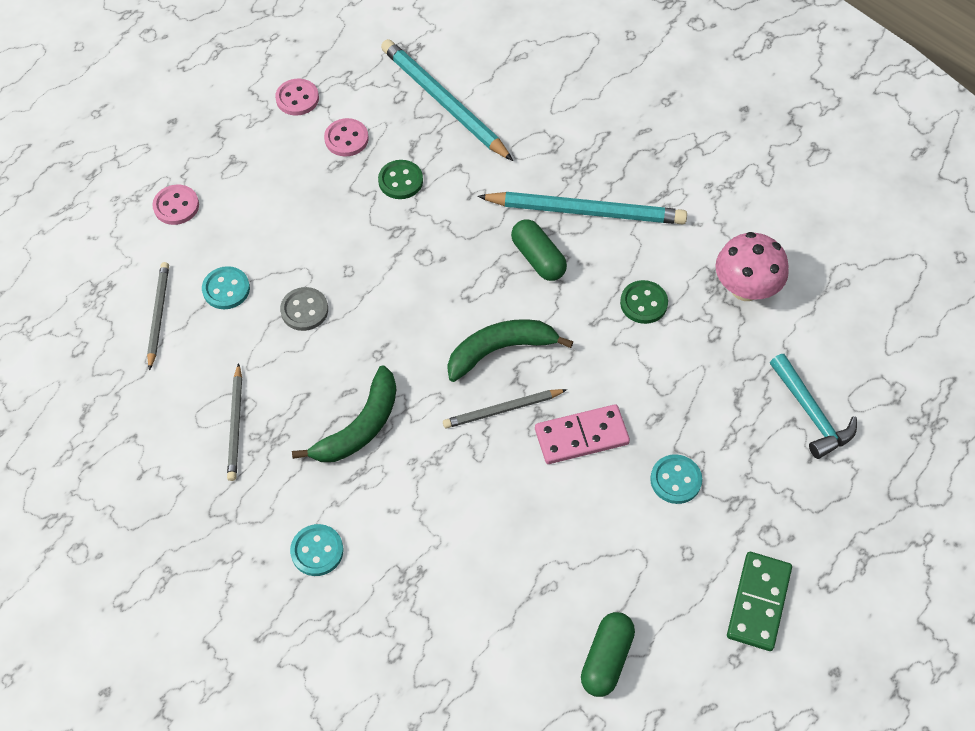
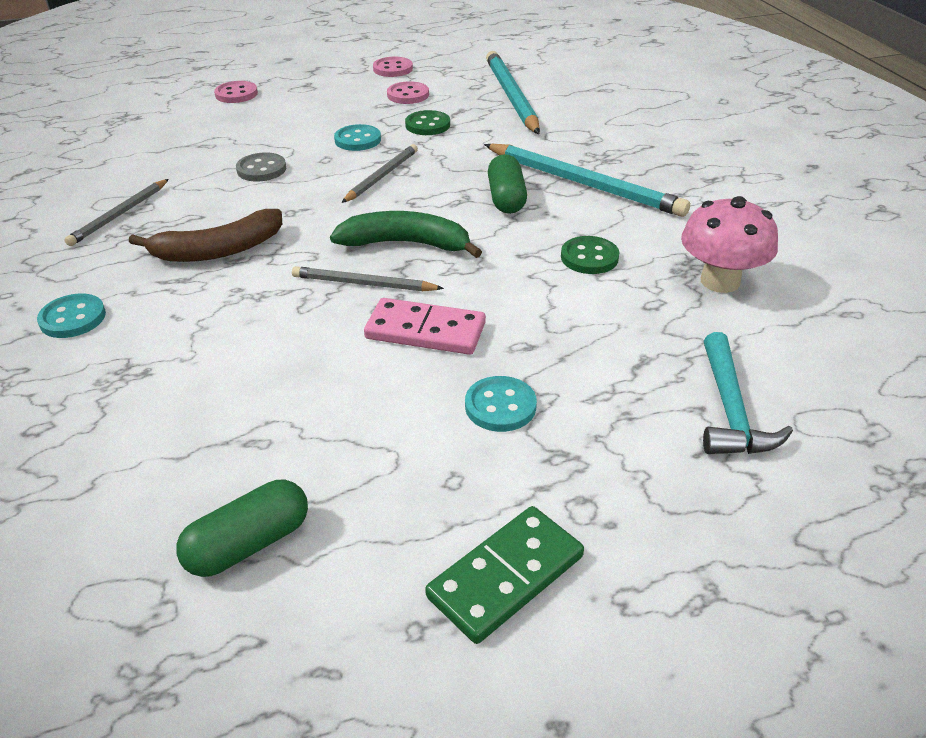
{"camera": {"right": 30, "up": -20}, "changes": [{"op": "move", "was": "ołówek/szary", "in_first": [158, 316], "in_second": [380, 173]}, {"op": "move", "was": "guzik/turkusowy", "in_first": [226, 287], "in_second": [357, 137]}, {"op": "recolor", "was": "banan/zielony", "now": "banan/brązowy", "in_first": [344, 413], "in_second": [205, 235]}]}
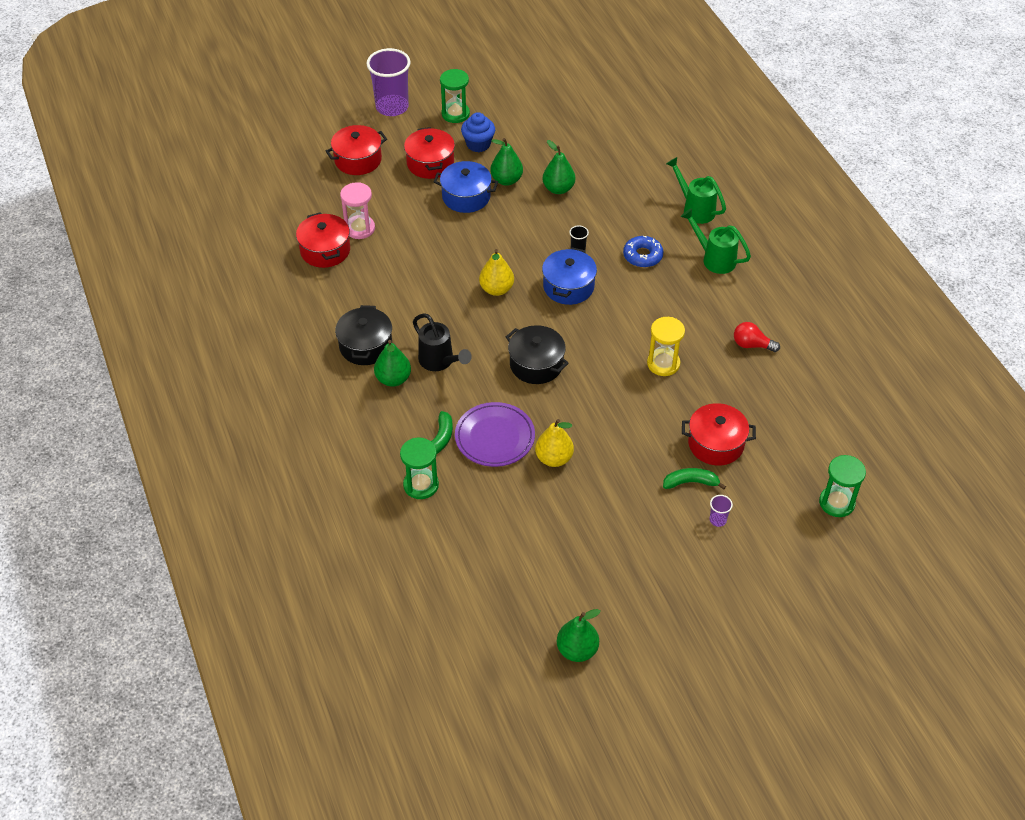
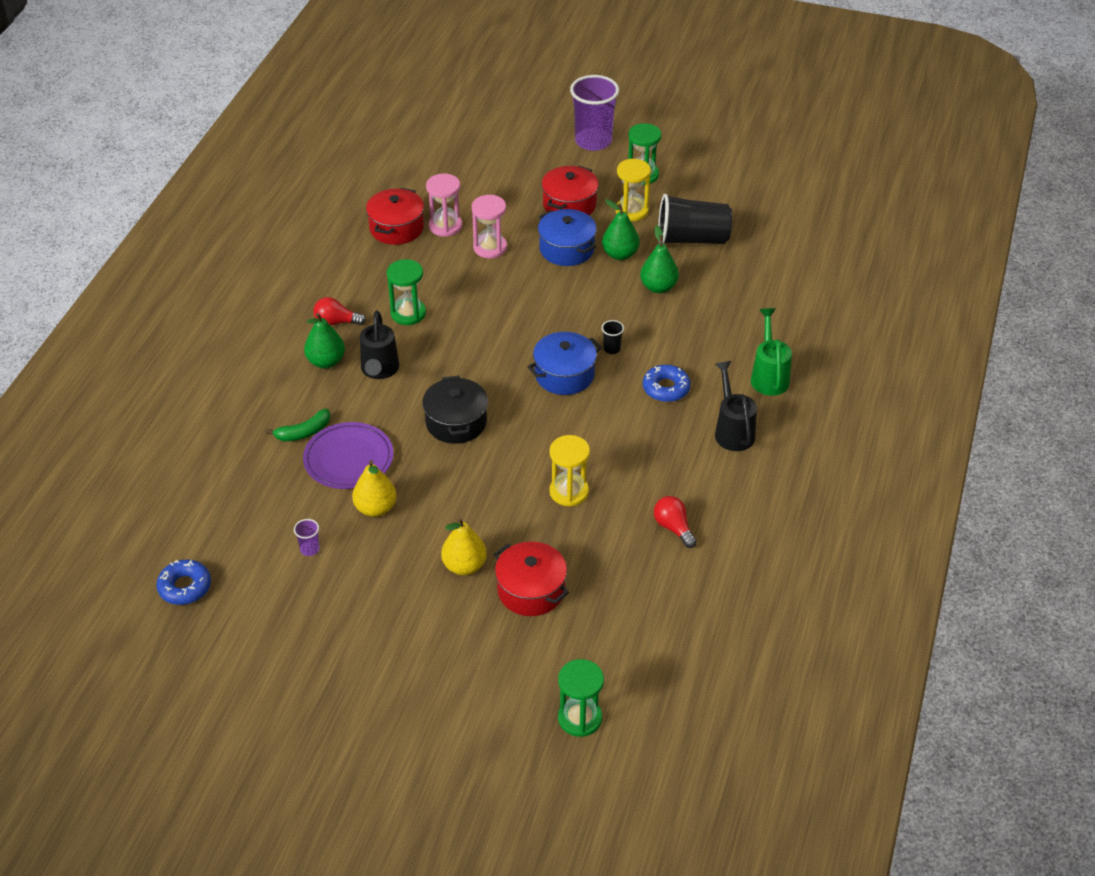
{"camera": {"right": 40, "up": -5}, "changes": [{"op": "delete", "was": "garnek/czerwony", "in_first": [356, 150]}, {"op": "replace", "was": "garnek/czarny", "now": "żarówka/czerwony", "in_first": [363, 335], "in_second": [339, 311]}, {"op": "move", "was": "klepsydra/zielony", "in_first": [419, 468], "in_second": [406, 292]}, {"op": "replace", "was": "muffinka/niebieski", "now": "klepsydra/żółty", "in_first": [478, 132], "in_second": [633, 190]}, {"op": "move", "was": "gruszka/żółty", "in_first": [496, 272], "in_second": [464, 546]}, {"op": "delete", "was": "gruszka/zielony", "in_first": [578, 635]}, {"op": "delete", "was": "banan/zielony", "in_first": [694, 479]}, {"op": "recolor", "was": "konewka/zielony", "now": "konewka/czarny", "in_first": [716, 241], "in_second": [736, 406]}, {"op": "move", "was": "szklanka/fioletowy", "in_first": [721, 511], "in_second": [306, 537]}, {"op": "insert", "now": "donut/niebieski", "in_second": [183, 582]}, {"op": "insert", "now": "klepsydra/różowy", "in_second": [489, 226]}, {"op": "insert", "now": "szklanka/czarny", "in_second": [695, 219]}]}
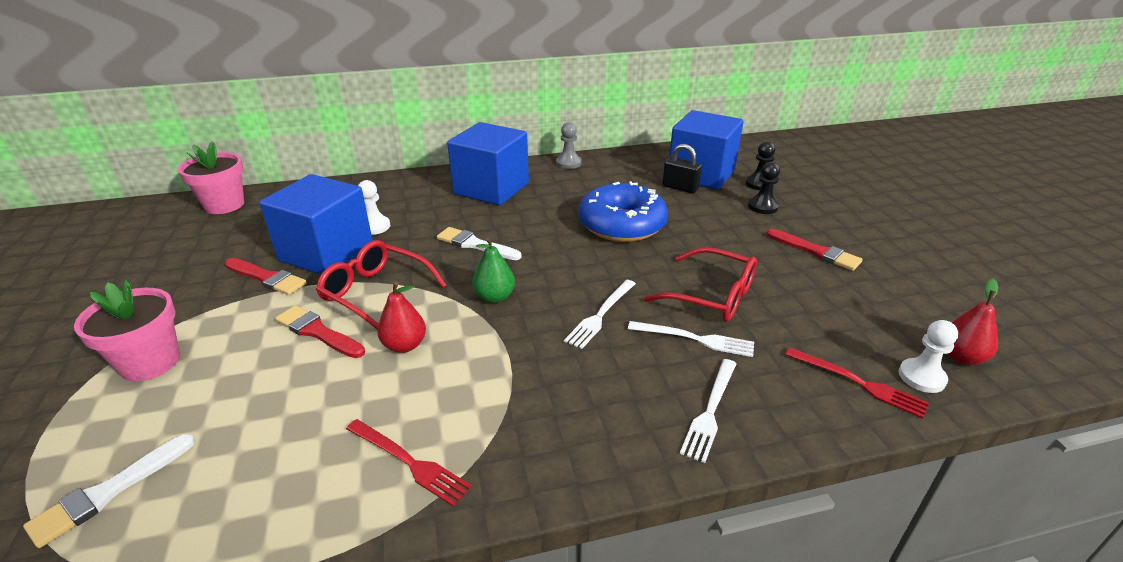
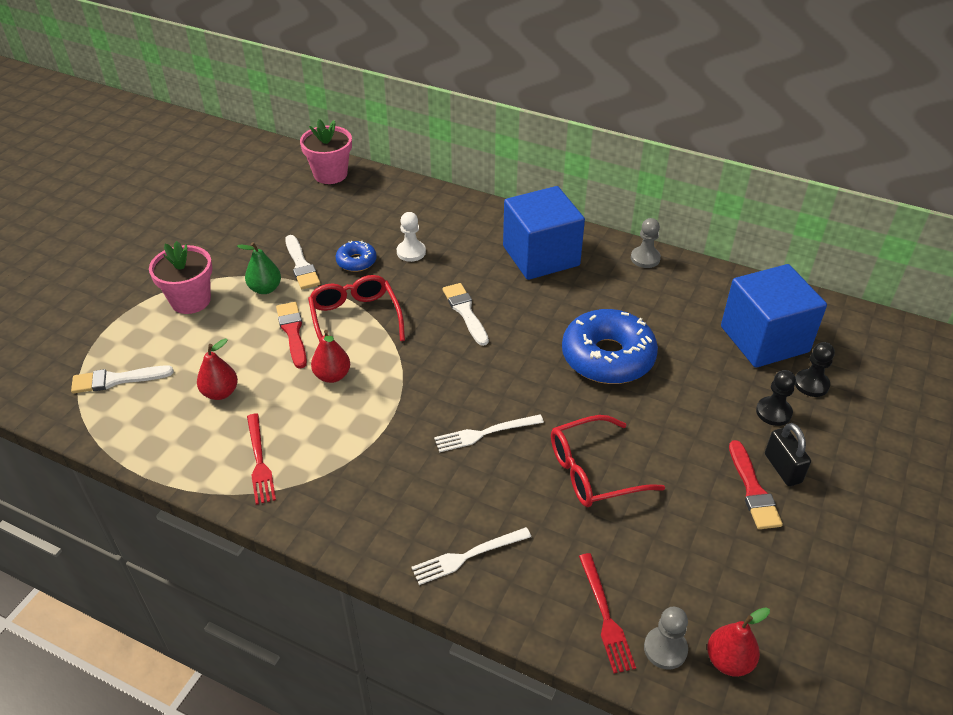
{"camera": {"right": 40, "up": 10}, "changes": [{"op": "recolor", "was": "pędzel/czerwony", "now": "pędzel/biały", "in_first": [266, 276], "in_second": [302, 262]}, {"op": "replace", "was": "sześcian/niebieski", "now": "donut/niebieski", "in_first": [316, 224], "in_second": [356, 256]}, {"op": "move", "was": "gruszka/zielony", "in_first": [493, 270], "in_second": [259, 268]}, {"op": "delete", "was": "widelec/biały", "in_first": [691, 339]}, {"op": "rotate", "was": "okulary/czerwony", "in_first": [700, 284], "in_second": [608, 461], "clockwise": 90}, {"op": "move", "was": "kłódka/czarny", "in_first": [682, 169], "in_second": [788, 454]}, {"op": "recolor", "was": "pionek/biały", "now": "pionek/szary", "in_first": [928, 356], "in_second": [666, 638]}, {"op": "insert", "now": "gruszka/czerwony", "in_second": [217, 369]}]}
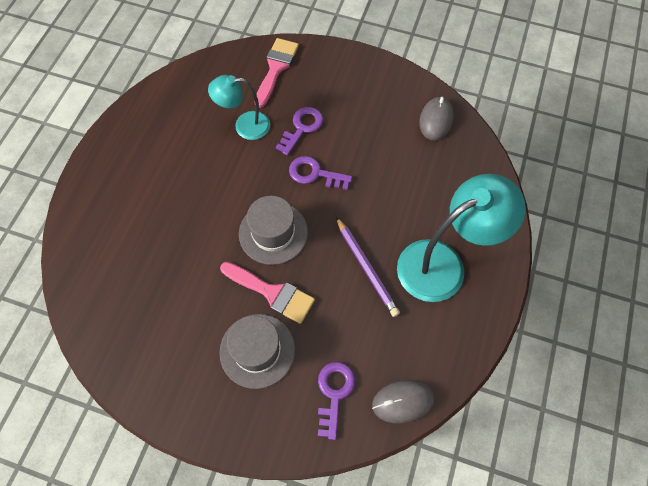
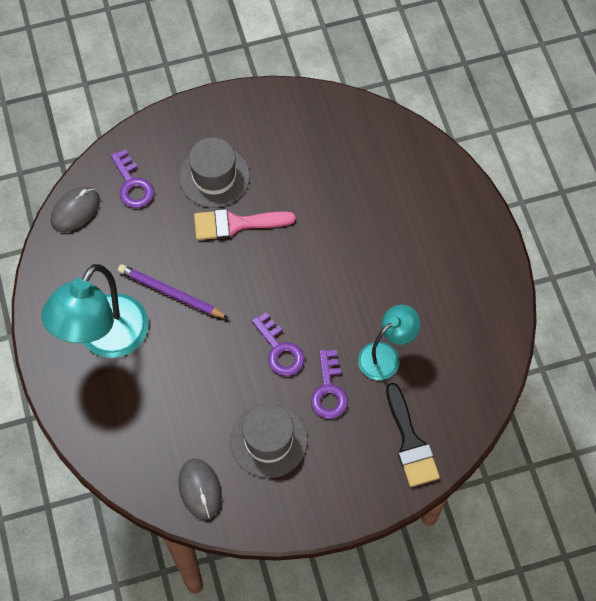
{"camera": {"right": 145, "up": 0}, "changes": [{"op": "move", "was": "kapelusz/szary", "in_first": [273, 230], "in_second": [268, 441]}, {"op": "recolor", "was": "pędzel/różowy", "now": "pędzel/czarny", "in_first": [277, 73], "in_second": [413, 435]}, {"op": "rotate", "was": "klucz/fioletowy", "in_first": [320, 173], "in_second": [278, 344], "clockwise": 75}]}
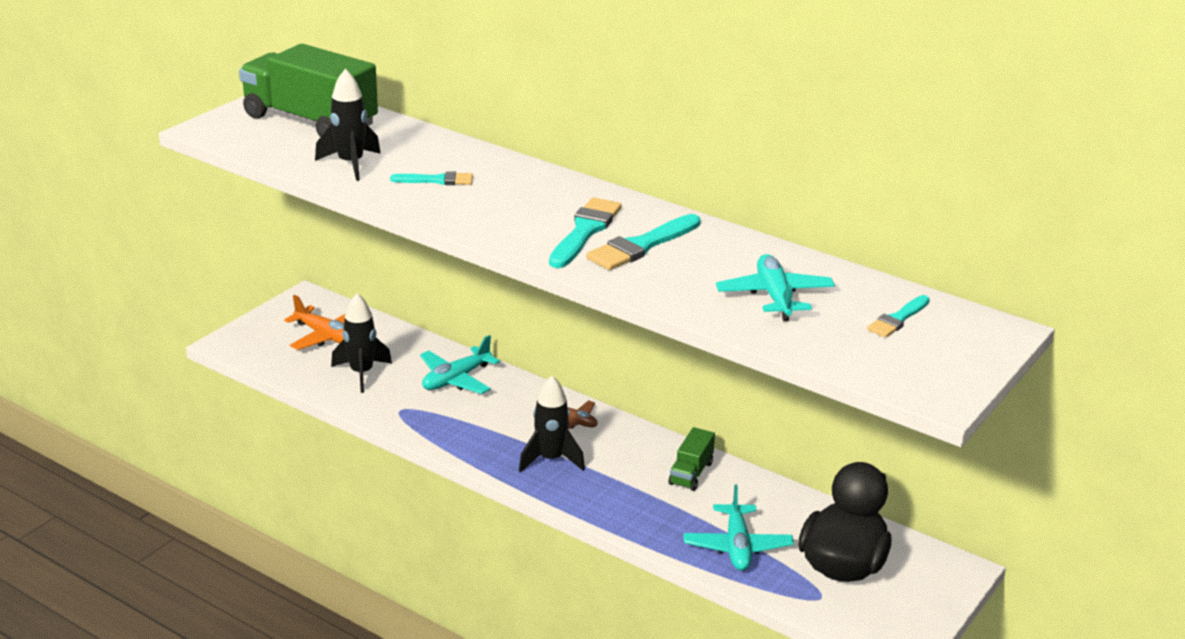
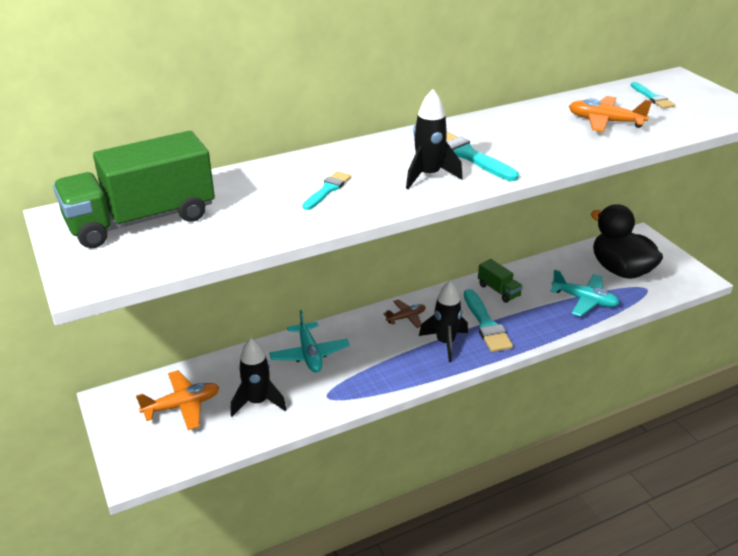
{"camera": {"right": -60, "up": 5}, "changes": [{"op": "move", "was": "rakieta/czarny", "in_first": [348, 125], "in_second": [434, 139]}, {"op": "move", "was": "pędzel/turkusowy", "in_first": [643, 242], "in_second": [488, 320]}, {"op": "recolor", "was": "samolot/turkusowy", "now": "samolot/pomarańczowy", "in_first": [775, 287], "in_second": [610, 114]}]}
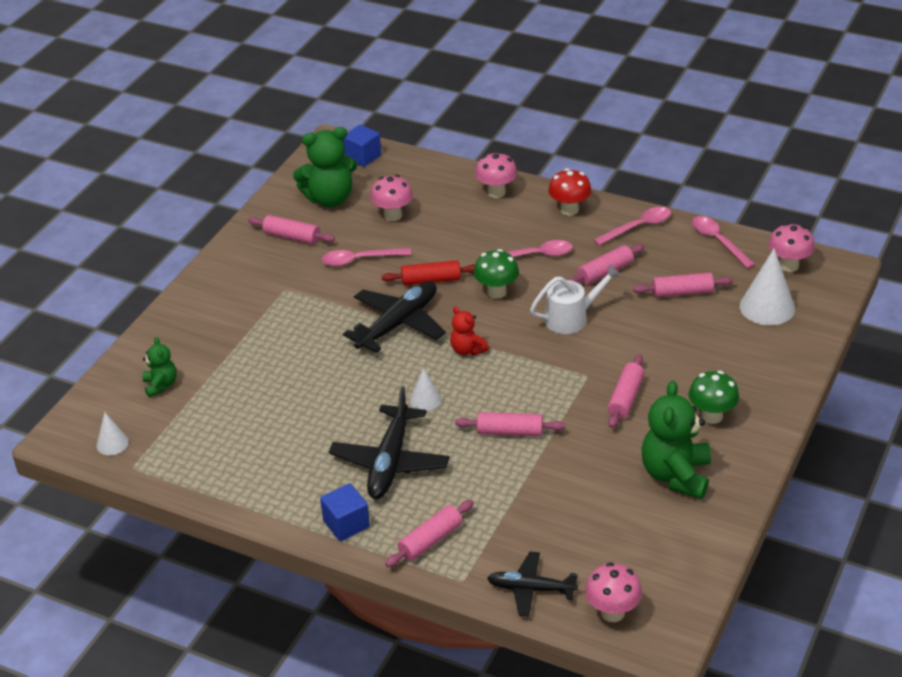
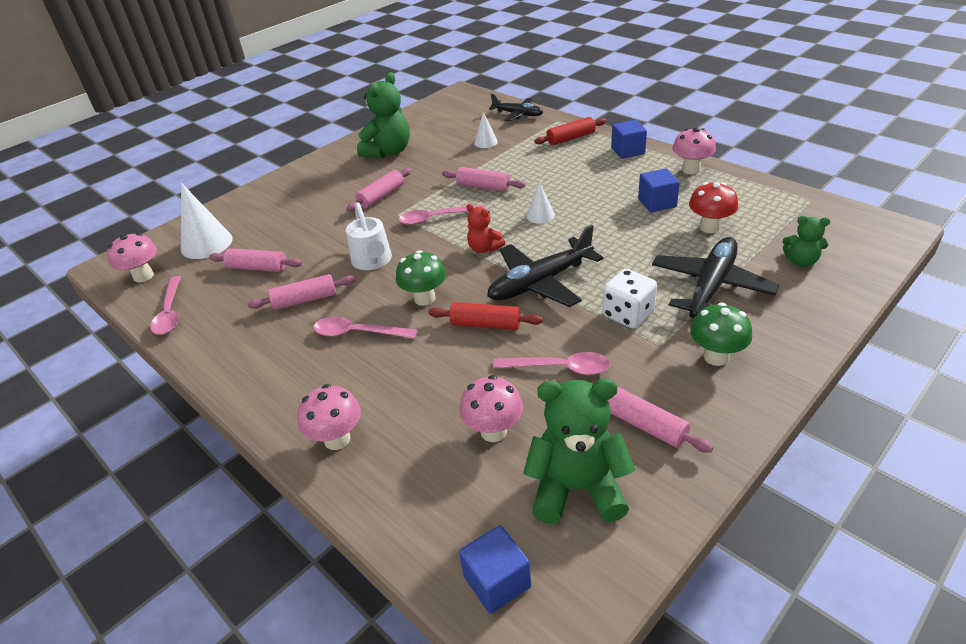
{"camera": {"right": -160, "up": 0}, "changes": [{"op": "move", "was": "stożek/biały", "in_first": [112, 433], "in_second": [486, 130]}, {"op": "rotate", "was": "miś/zielony", "in_first": [159, 367], "in_second": [806, 241], "clockwise": -75}, {"op": "move", "was": "samolot/czarny", "in_first": [389, 442], "in_second": [715, 277]}, {"op": "recolor", "was": "wałek do ciasta/różowy", "now": "wałek do ciasta/czerwony", "in_first": [429, 533], "in_second": [570, 131]}, {"op": "rotate", "was": "miś/czerwony", "in_first": [469, 331], "in_second": [485, 228], "clockwise": 150}, {"op": "rotate", "was": "konewka/biały", "in_first": [575, 299], "in_second": [369, 236], "clockwise": -105}, {"op": "move", "was": "grzyb/czerwony", "in_first": [569, 192], "in_second": [713, 207]}, {"op": "move", "was": "grzyb/różowy", "in_first": [613, 592], "in_second": [694, 150]}, {"op": "move", "was": "łyżka/różowy", "in_first": [632, 226], "in_second": [442, 215]}, {"op": "move", "was": "grzyb/zielony", "in_first": [714, 397], "in_second": [721, 334]}, {"op": "insert", "now": "kostka do gry/biały", "in_second": [630, 299]}, {"op": "insert", "now": "sześcian/niebieski", "in_second": [659, 190]}]}
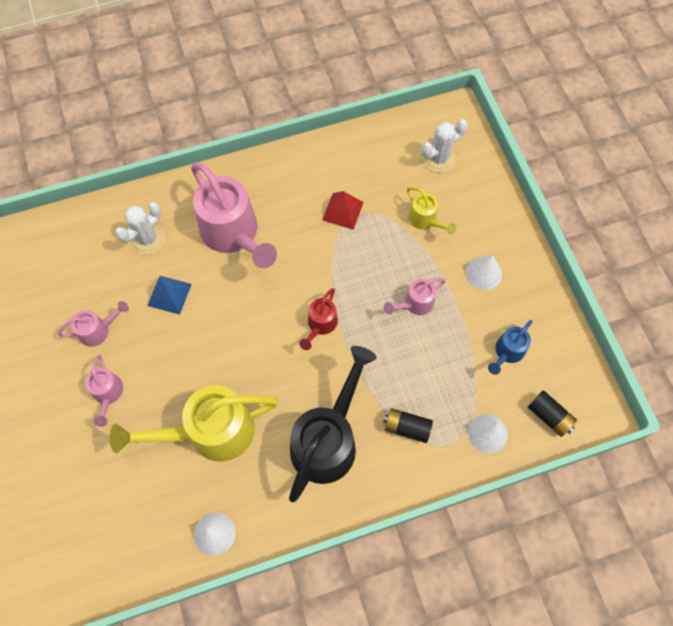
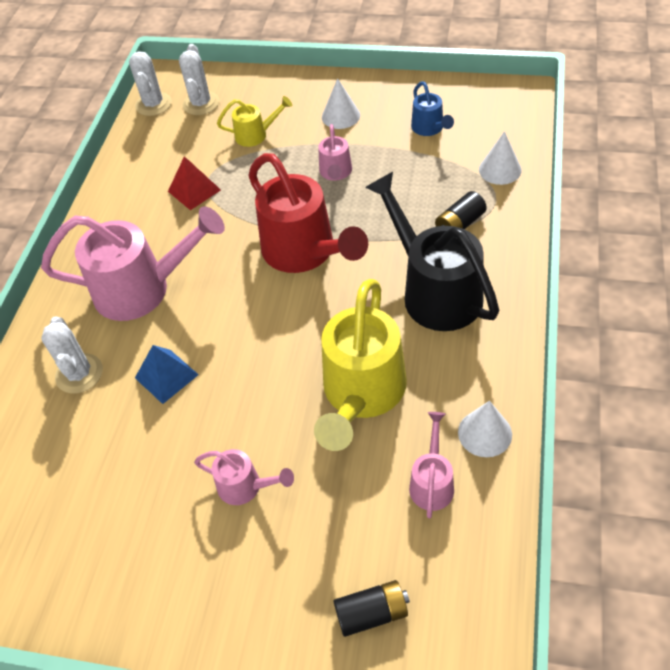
{"camera": {"right": -55, "up": -15}, "changes": [{"op": "move", "was": "konewka/różowy", "in_first": [93, 324], "in_second": [431, 465]}, {"op": "resize", "was": "konewka/czerwony", "in_first": [318, 319], "in_second": [308, 213], "ratio": 2.05}, {"op": "move", "was": "bateria/czarny", "in_first": [552, 413], "in_second": [371, 608]}, {"op": "insert", "now": "kaktus/biały", "in_second": [150, 83]}]}
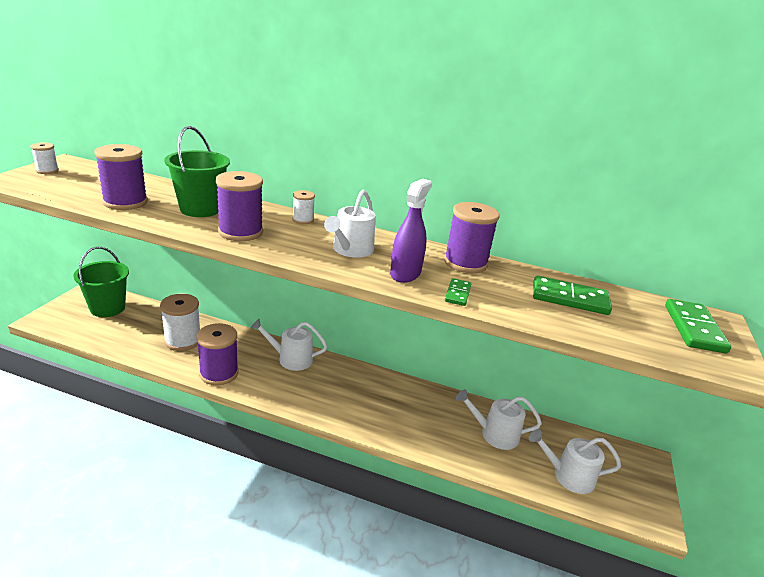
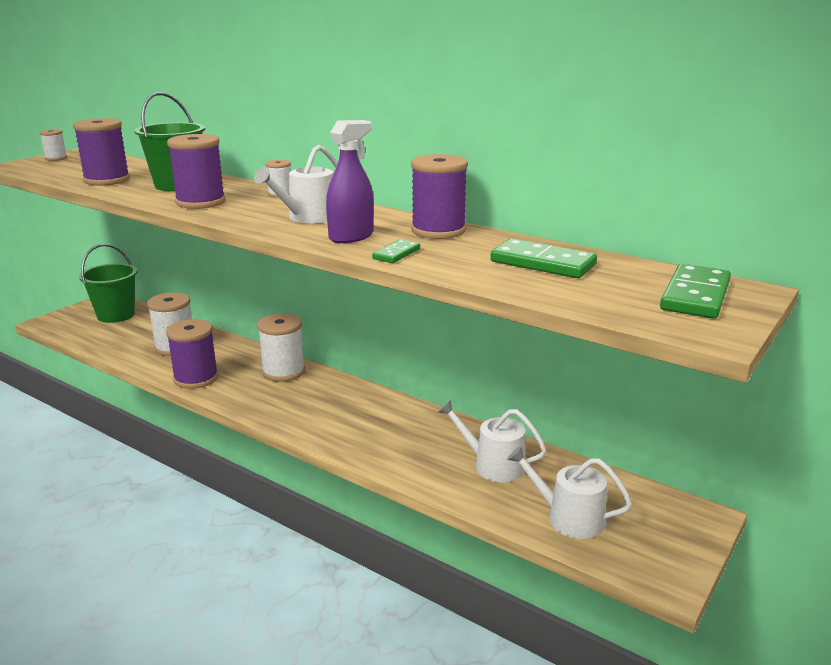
{"camera": {"right": 20, "up": -5}, "changes": [{"op": "replace", "was": "konewka/biały", "now": "szpulka/biały", "in_first": [289, 345], "in_second": [281, 347]}]}
